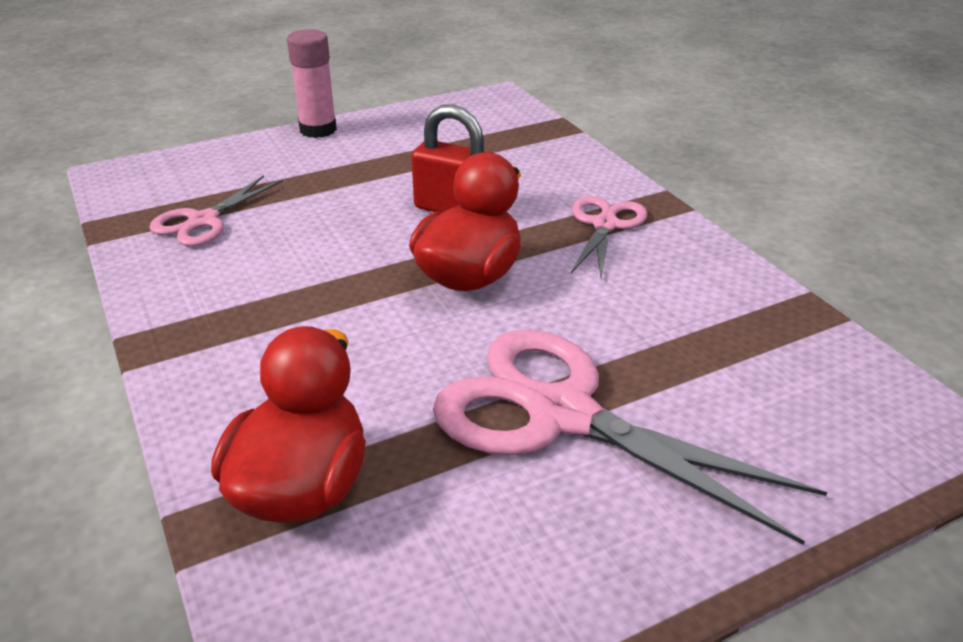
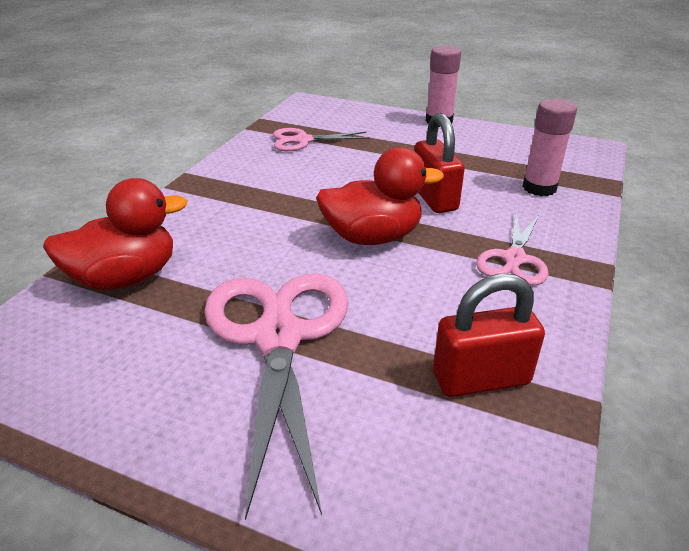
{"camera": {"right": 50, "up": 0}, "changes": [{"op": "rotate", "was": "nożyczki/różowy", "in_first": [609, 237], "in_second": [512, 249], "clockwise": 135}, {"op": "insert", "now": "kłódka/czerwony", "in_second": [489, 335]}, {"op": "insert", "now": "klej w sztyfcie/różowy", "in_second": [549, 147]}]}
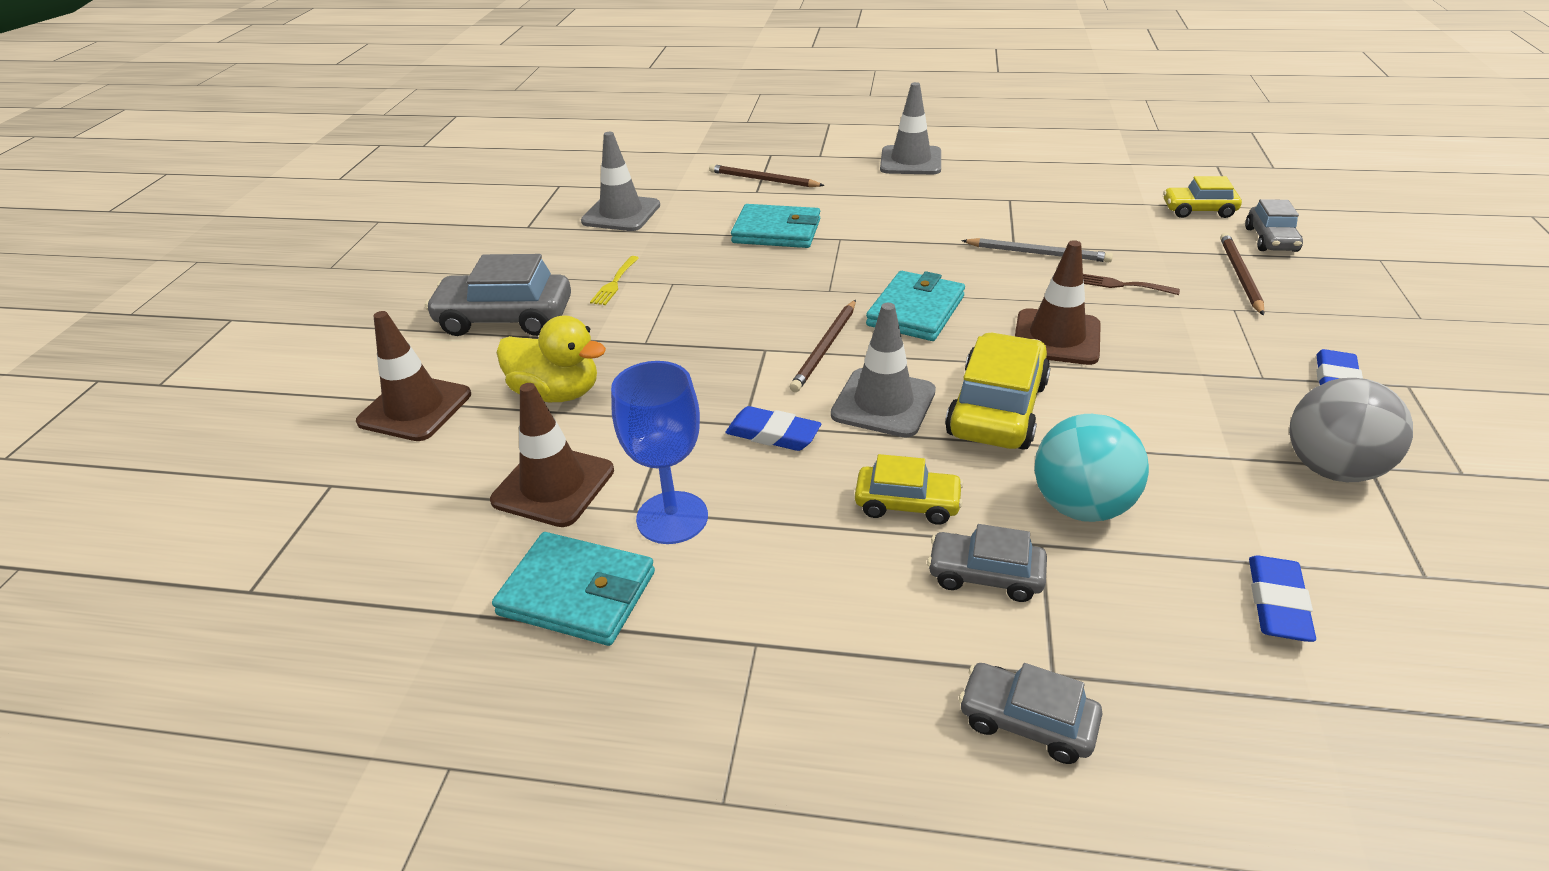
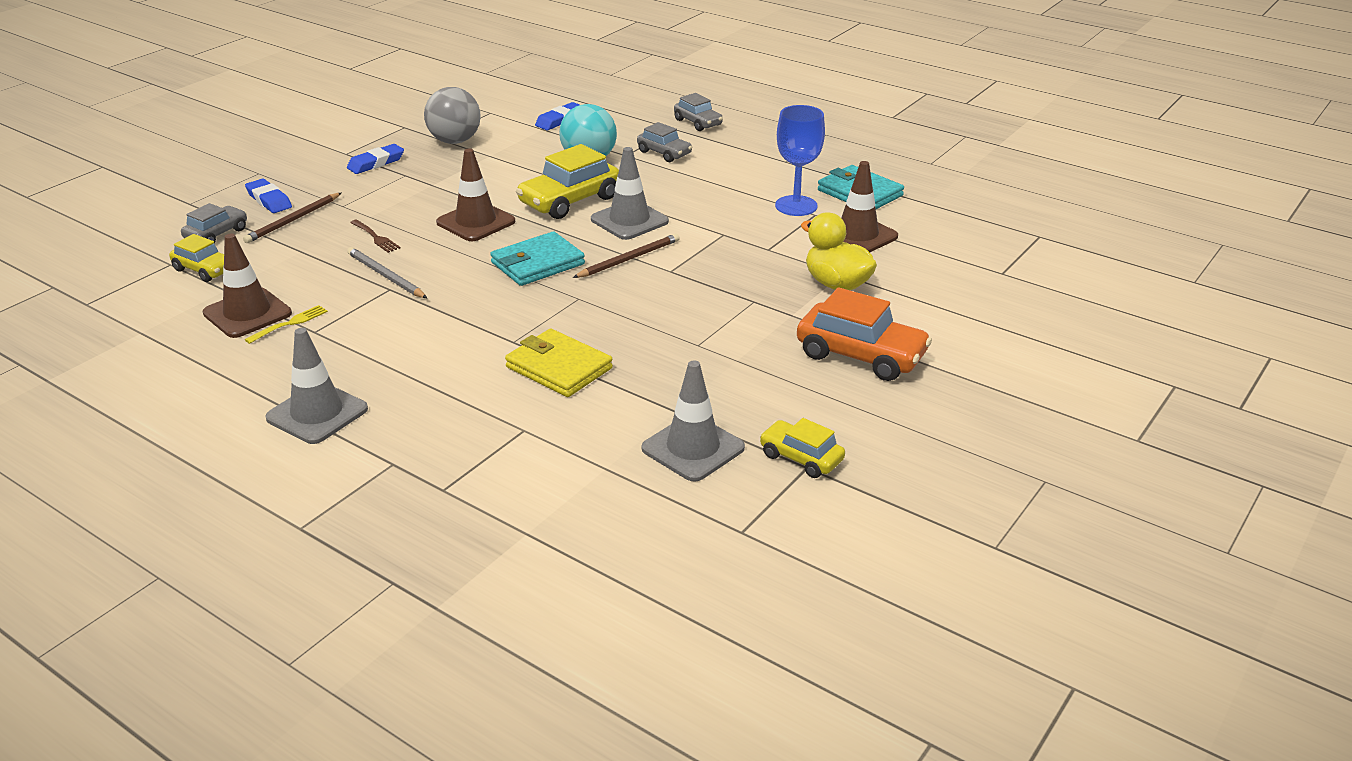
{"camera": {"right": -155, "up": -5}, "changes": [{"op": "move", "was": "pachołek/brązowy", "in_first": [413, 376], "in_second": [247, 285]}, {"op": "recolor", "was": "samochód/szary", "now": "samochód/pomarańczowy", "in_first": [498, 295], "in_second": [864, 334]}, {"op": "move", "was": "widelec/żółty", "in_first": [614, 280], "in_second": [286, 324]}, {"op": "delete", "was": "ołówek/brązowy", "in_first": [767, 175]}, {"op": "move", "was": "gumka do mazania/niebieski", "in_first": [773, 428], "in_second": [268, 196]}, {"op": "recolor", "was": "portfel/turkusowy", "now": "portfel/żółty", "in_first": [775, 226], "in_second": [559, 363]}, {"op": "move", "was": "samochód/żółty", "in_first": [909, 489], "in_second": [802, 448]}]}
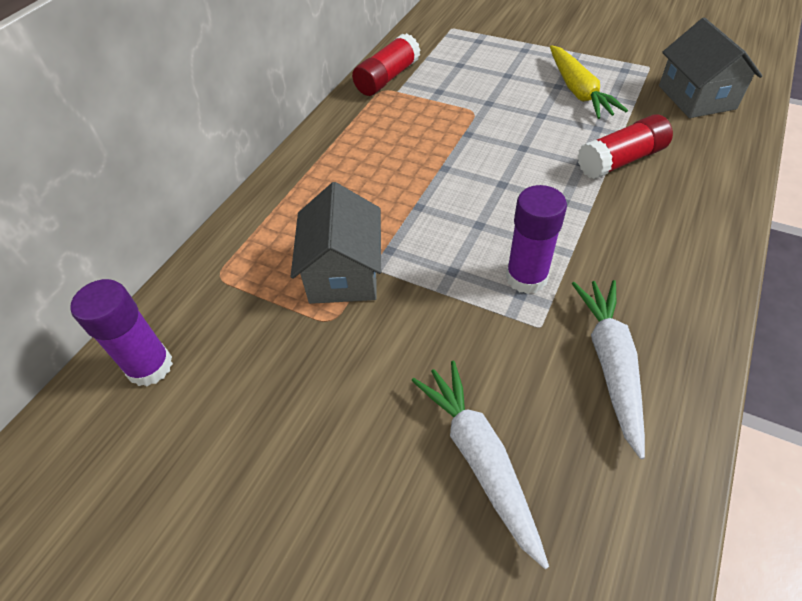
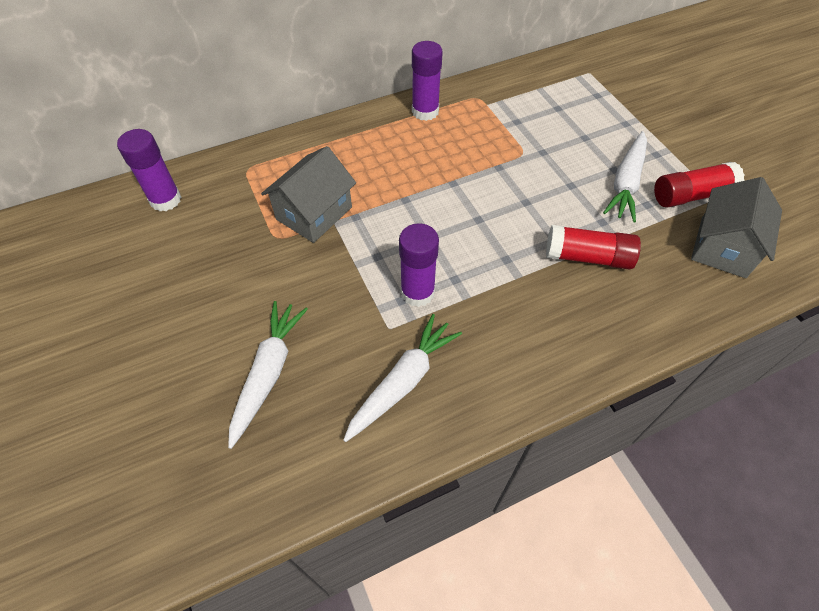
{"camera": {"right": 35, "up": 5}, "changes": [{"op": "move", "was": "klej w sztyfcie/czerwony", "in_first": [386, 64], "in_second": [699, 184]}, {"op": "recolor", "was": "marchewka/żółty", "now": "marchewka/biały", "in_first": [589, 82], "in_second": [625, 176]}, {"op": "insert", "now": "klej w sztyfcie/fioletowy", "in_second": [427, 81]}]}
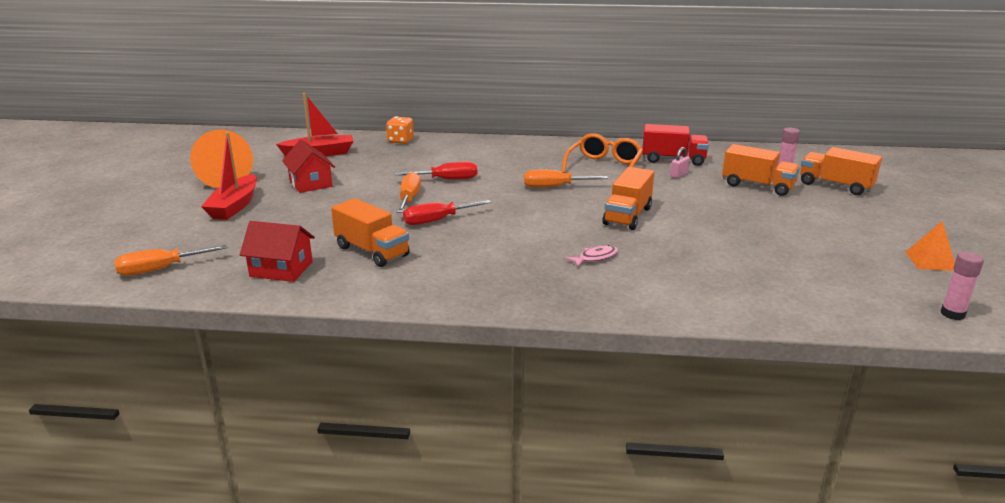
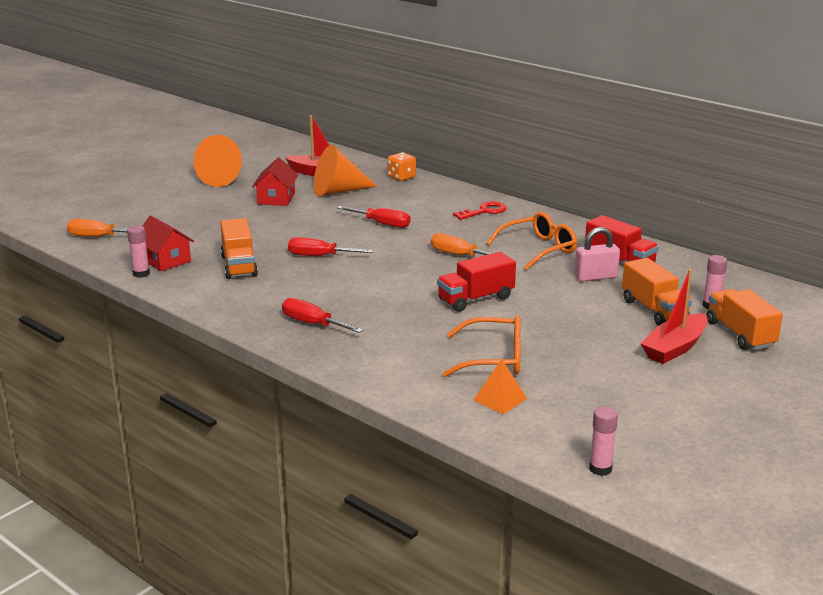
{"camera": {"right": 35, "up": 0}, "changes": [{"op": "move", "was": "łódka/czerwony", "in_first": [229, 176], "in_second": [674, 316]}, {"op": "delete", "was": "śrubokręt/pomarańczowy", "in_first": [409, 192]}, {"op": "delete", "was": "ryba/różowy", "in_first": [592, 256]}, {"op": "recolor", "was": "ciężarówka/pomarańczowy", "now": "ciężarówka/czerwony", "in_first": [628, 198], "in_second": [476, 282]}, {"op": "resize", "was": "kłódka/różowy", "in_first": [680, 163], "in_second": [597, 254], "ratio": 1.68}, {"op": "move", "was": "piramida/pomarańczowy", "in_first": [930, 246], "in_second": [500, 386]}, {"op": "insert", "now": "klej w sztyfcie/różowy", "in_second": [138, 252]}, {"op": "insert", "now": "śrubokręt/czerwony", "in_second": [322, 315]}, {"op": "insert", "now": "stożek/pomarańczowy", "in_second": [345, 170]}, {"op": "insert", "now": "okulary/pomarańczowy", "in_second": [481, 346]}, {"op": "insert", "now": "klucz/czerwony", "in_second": [480, 210]}]}
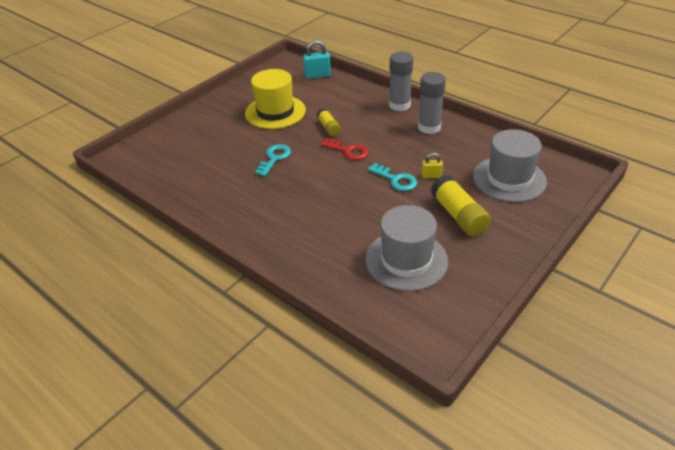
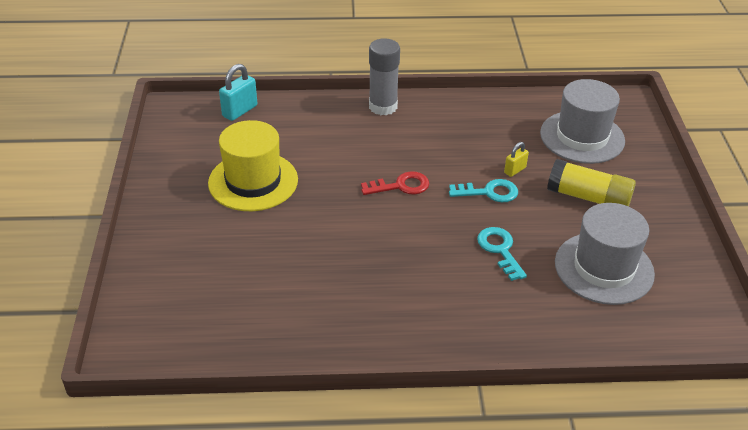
{"camera": {"right": -45, "up": 0}, "changes": [{"op": "move", "was": "klucz/turkusowy", "in_first": [273, 160], "in_second": [502, 254]}, {"op": "delete", "was": "klej w sztyfcie/żółty", "in_first": [329, 122]}, {"op": "delete", "was": "klej w sztyfcie/szary", "in_first": [432, 103]}]}
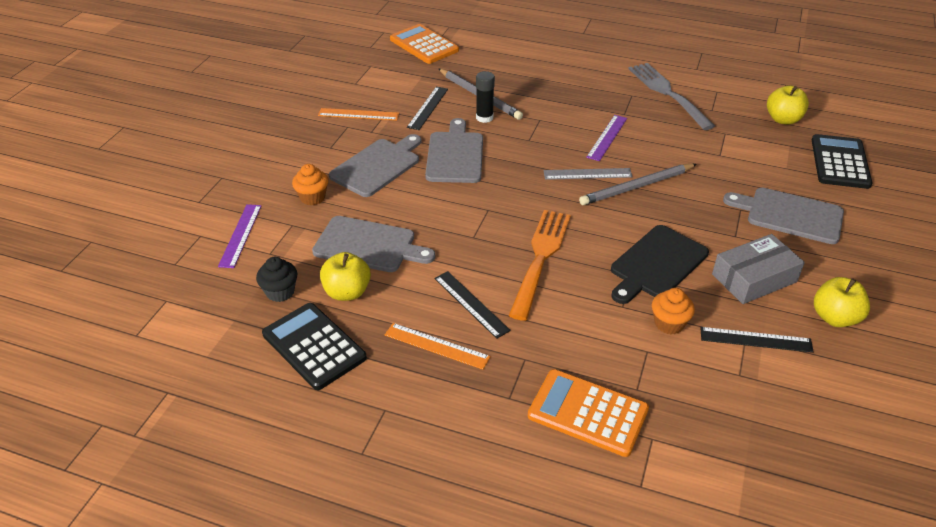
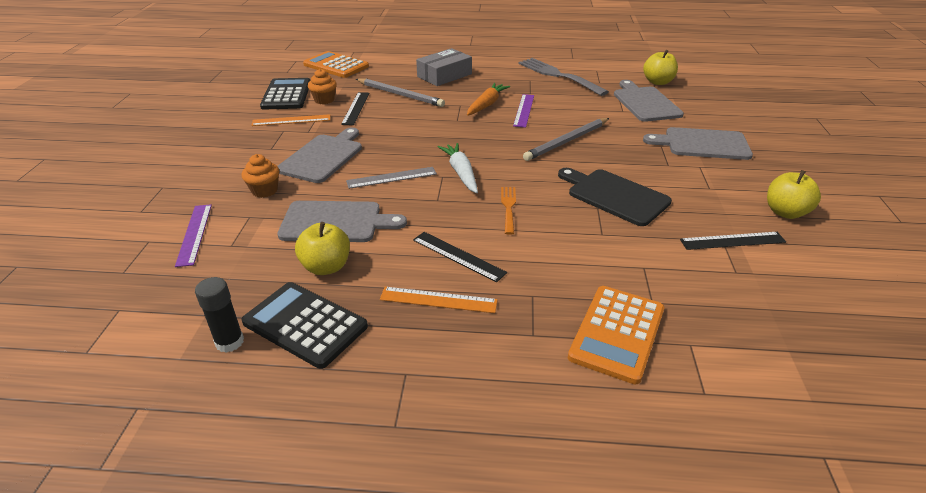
{"camera": {"right": -15, "up": -5}, "changes": [{"op": "delete", "was": "muffinka/czarny", "in_first": [277, 279]}, {"op": "move", "was": "deska do krojenia/szary", "in_first": [454, 150], "in_second": [649, 101]}, {"op": "move", "was": "klej w sztyfcie/czarny", "in_first": [485, 97], "in_second": [219, 315]}, {"op": "resize", "was": "widelec/pomarańczowy", "in_first": [539, 265], "in_second": [508, 211], "ratio": 0.52}, {"op": "rotate", "was": "kalkulator/pomarańczowy", "in_first": [588, 413], "in_second": [616, 335], "clockwise": -75}, {"op": "move", "was": "linijka/szary", "in_first": [588, 174], "in_second": [391, 178]}, {"op": "rotate", "was": "deska do krojenia/czarny", "in_first": [660, 264], "in_second": [615, 197], "clockwise": 105}, {"op": "move", "was": "muffinka/pomarańczowy", "in_first": [673, 311], "in_second": [322, 86]}, {"op": "move", "was": "pudełko/szary", "in_first": [758, 269], "in_second": [444, 67]}, {"op": "move", "was": "kalkulator/czarny", "in_first": [842, 161], "in_second": [285, 94]}, {"op": "insert", "now": "marchewka/biały", "in_second": [458, 168]}, {"op": "insert", "now": "marchewka/pomarańczowy", "in_second": [488, 99]}]}
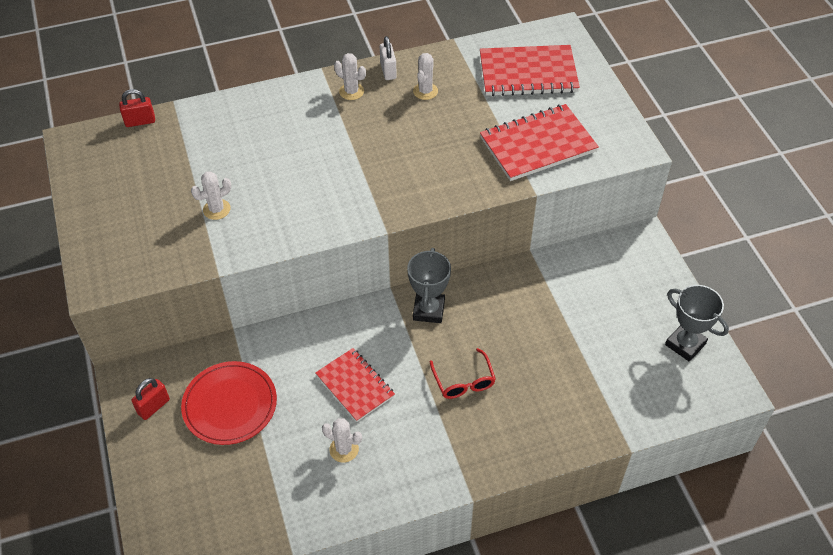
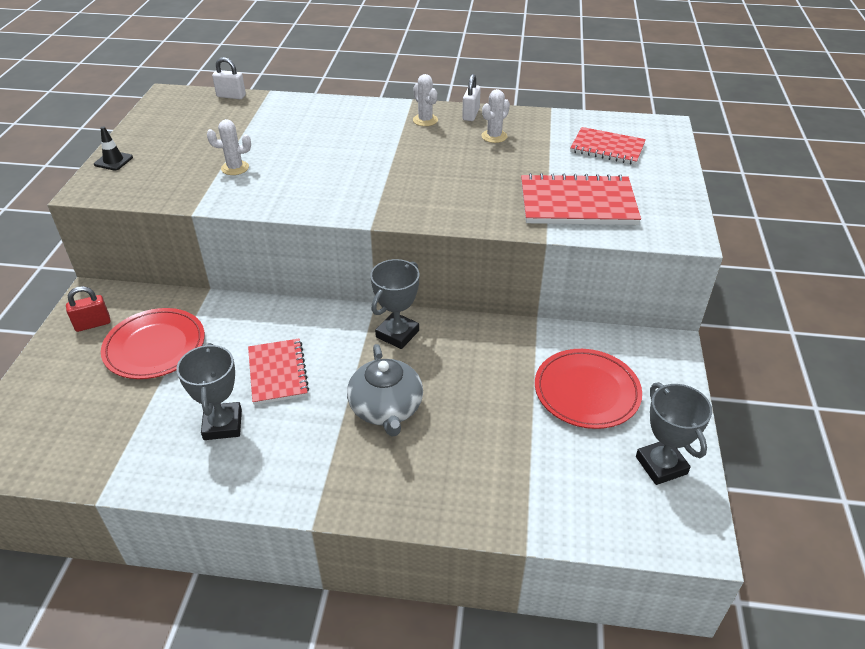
{"camera": {"right": 25, "up": -10}, "changes": [{"op": "recolor", "was": "kłódka/czerwony", "now": "kłódka/biały", "in_first": [137, 108], "in_second": [229, 78]}, {"op": "replace", "was": "kaktus/biały", "now": "puchar/szary", "in_first": [342, 440], "in_second": [209, 391]}, {"op": "replace", "was": "okulary/czerwony", "now": "imbryk/szary", "in_first": [463, 373], "in_second": [385, 390]}, {"op": "resize", "was": "zeszyt/czerwony", "in_first": [530, 70], "in_second": [608, 146], "ratio": 0.66}, {"op": "insert", "now": "pachołek/czarny", "in_second": [113, 148]}, {"op": "insert", "now": "talerz/czerwony", "in_second": [588, 389]}]}
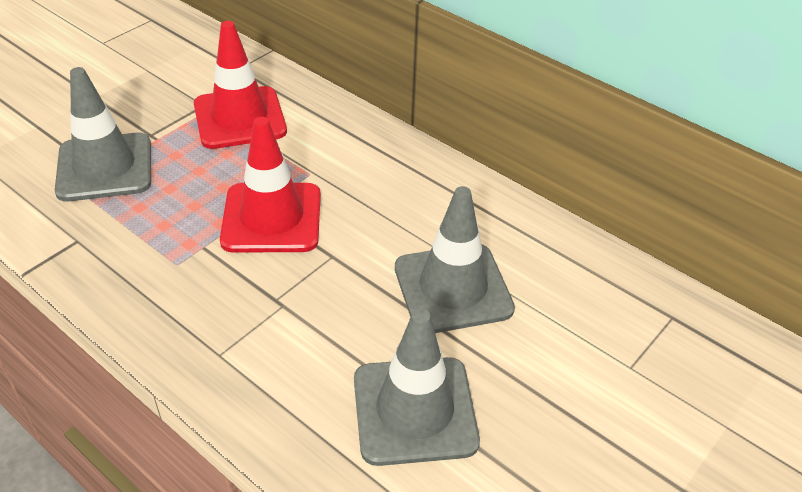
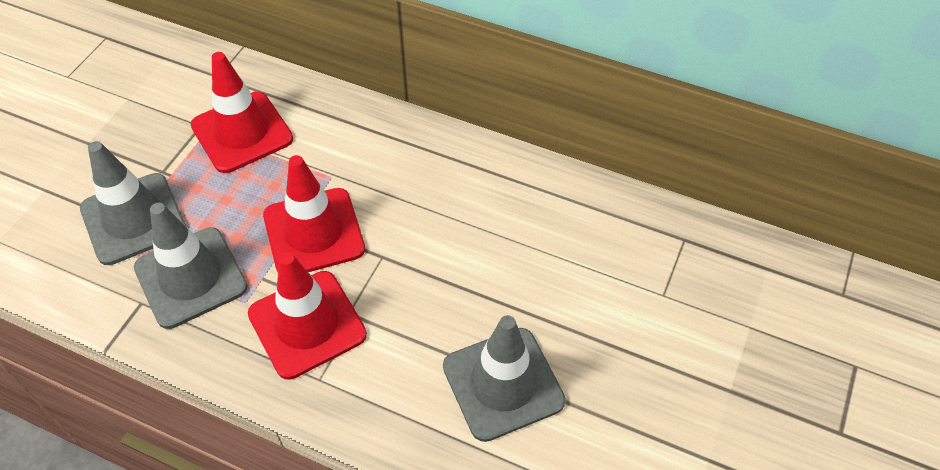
{"camera": {"right": -15, "up": 10}, "changes": [{"op": "move", "was": "pachołek/szary", "in_first": [455, 259], "in_second": [191, 266]}, {"op": "insert", "now": "pachołek/czerwony", "in_second": [307, 316]}]}
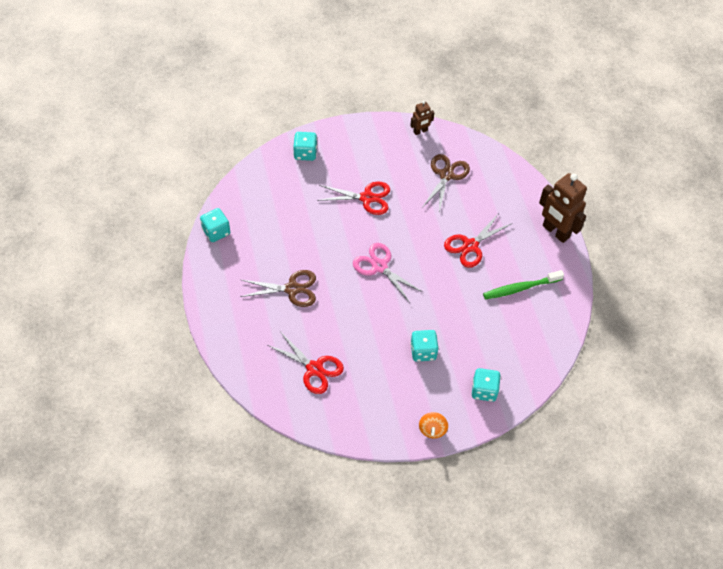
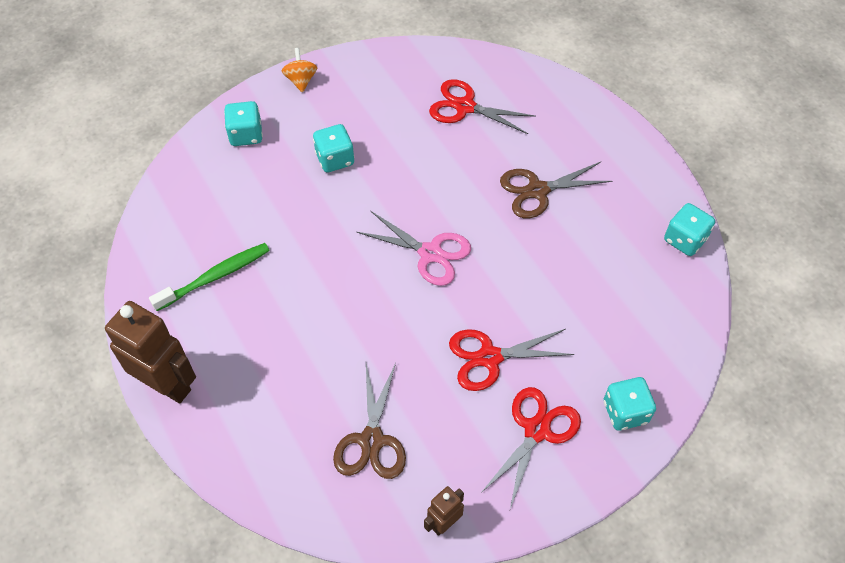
{"camera": {"right": 165, "up": 0}, "changes": [{"op": "move", "was": "nożyczki/czerwony", "in_first": [478, 240], "in_second": [531, 448]}]}
